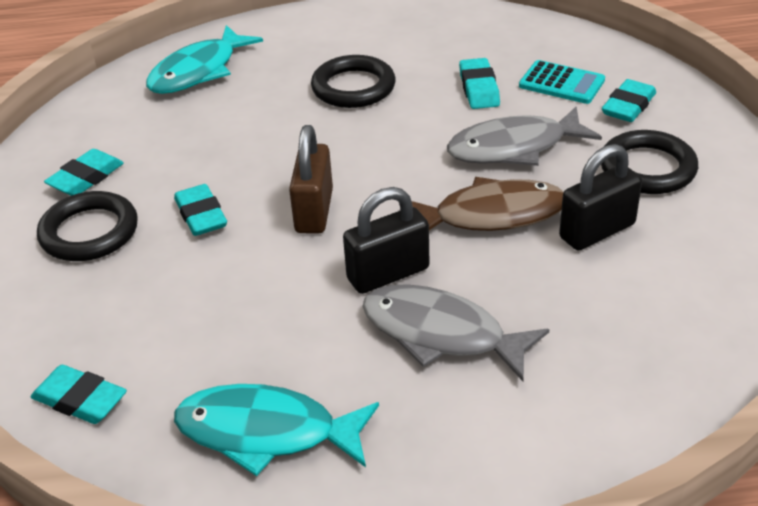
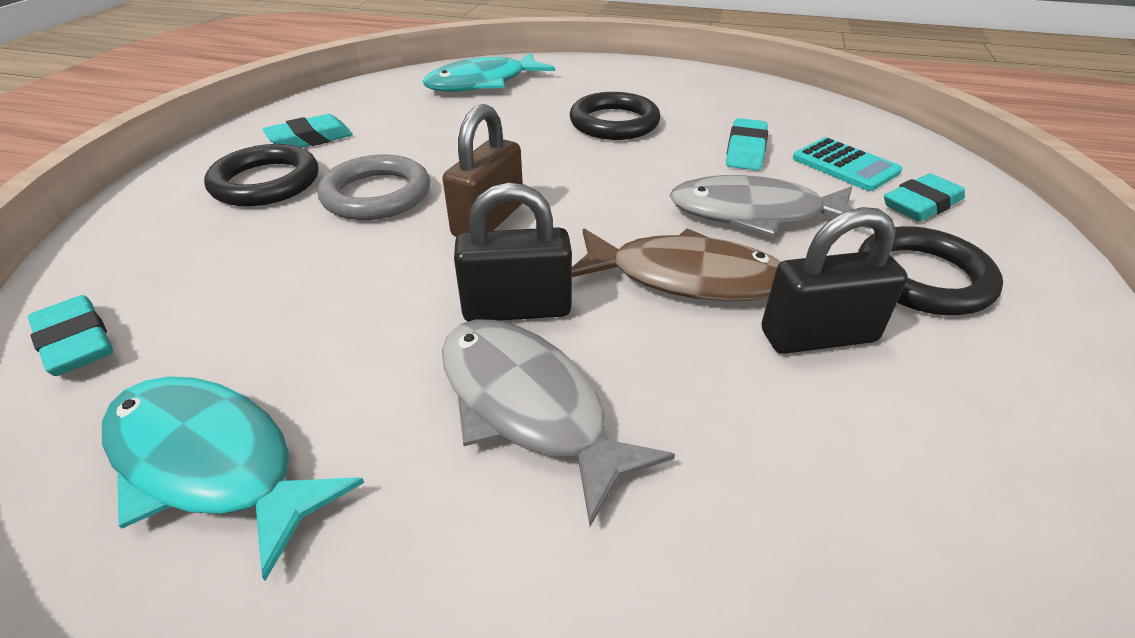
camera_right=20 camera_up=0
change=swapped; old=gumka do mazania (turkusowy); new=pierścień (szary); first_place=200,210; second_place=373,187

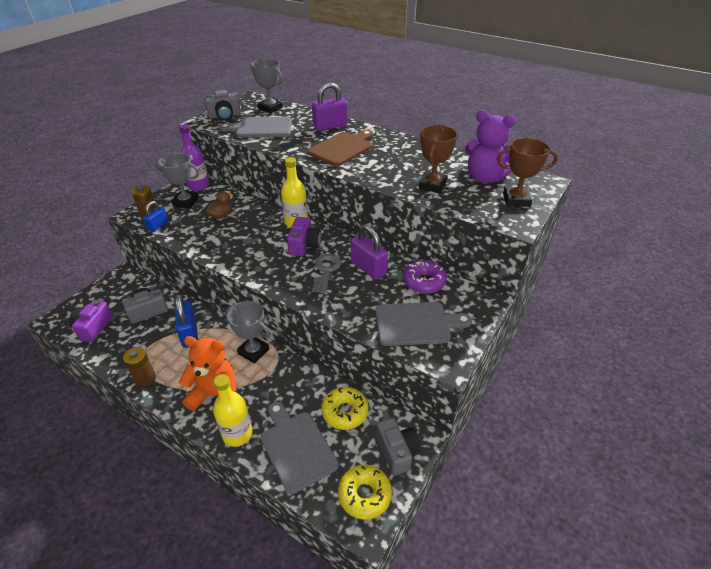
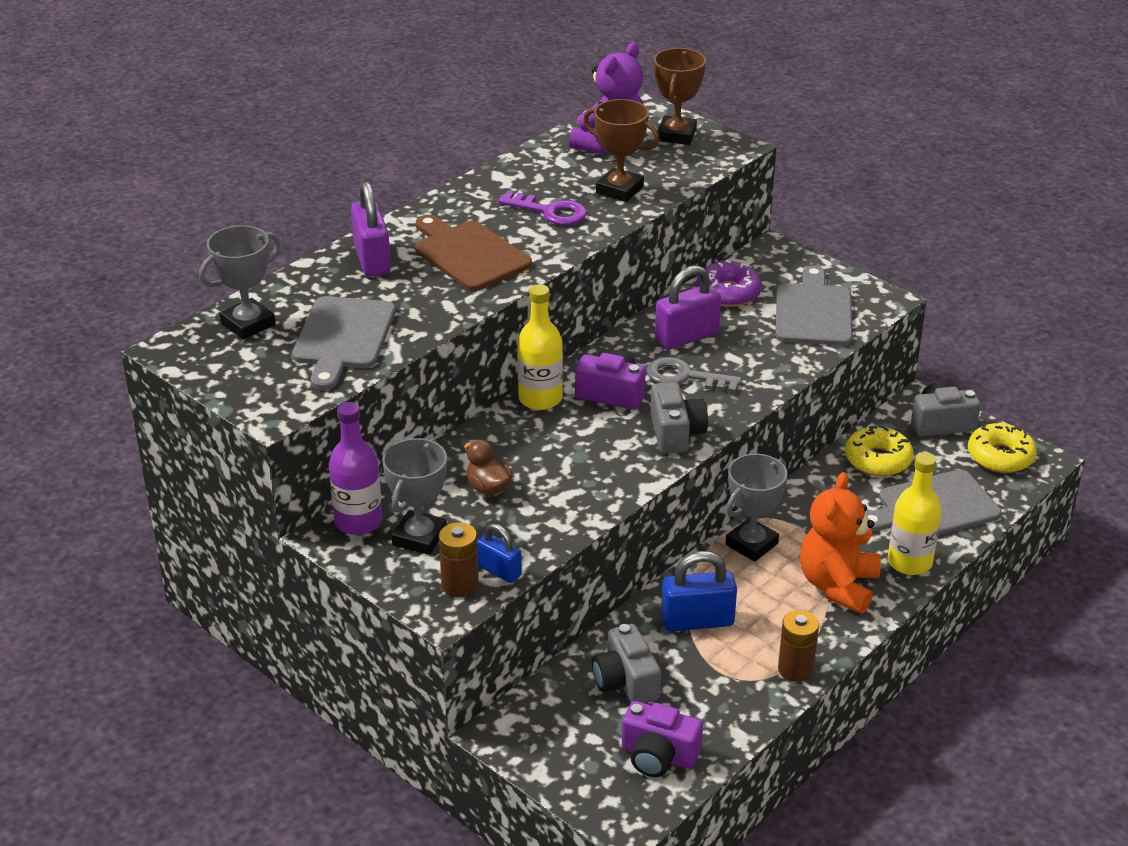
camera_right=-80 camera_up=-5
change=new; new=klucz (fioletowy); second_place=542,207
change=shifted; old=aparat fotograficzny (szary); first_place=222,105; second_place=679,418

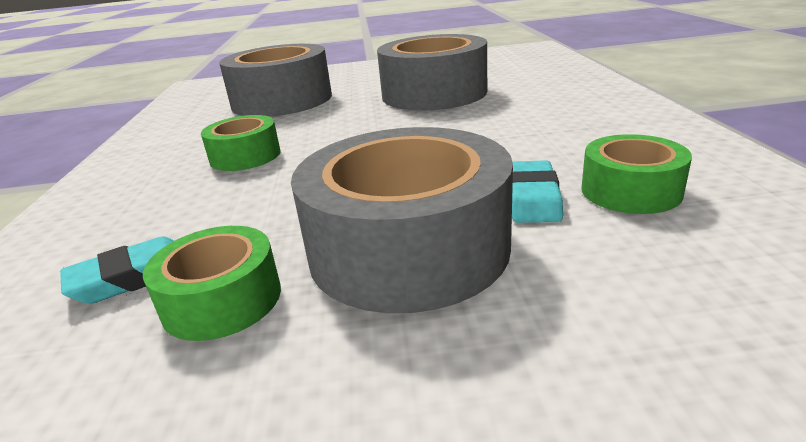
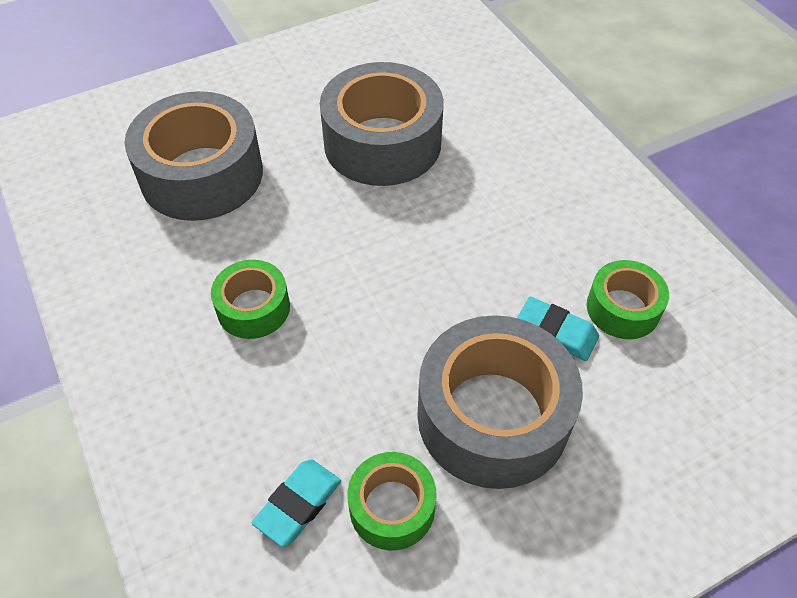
camera_right=-25 camera_up=25
change=rotated; old=gumka do mazania (turkusowy); first_place=537,191; second_place=558,329; degrees=-45

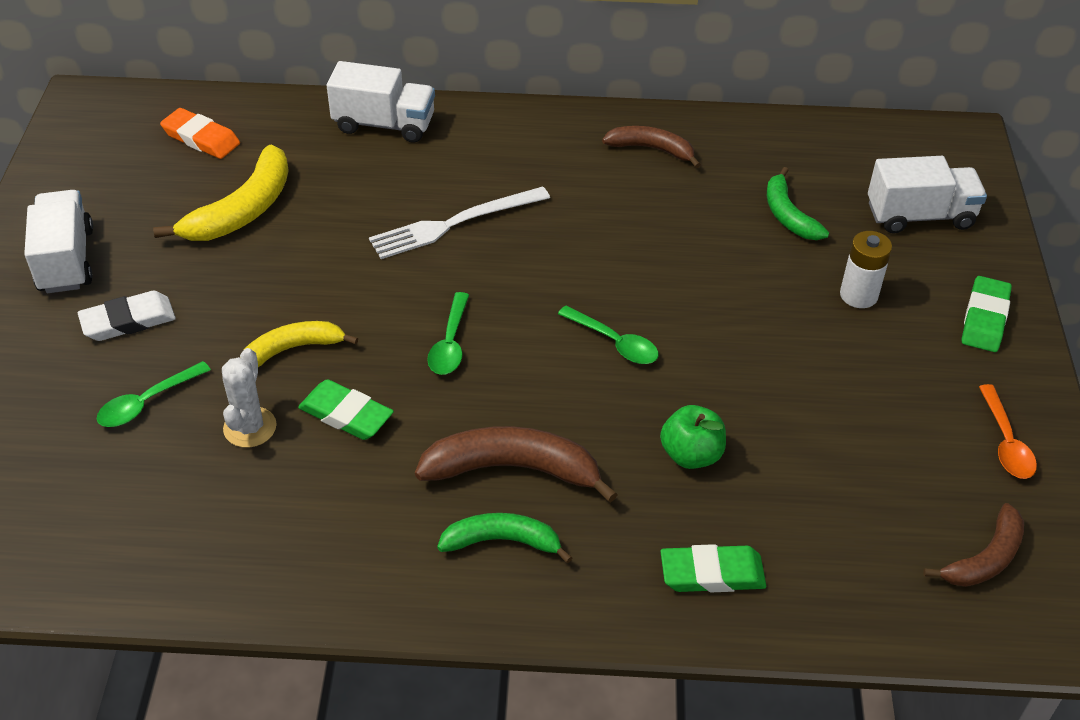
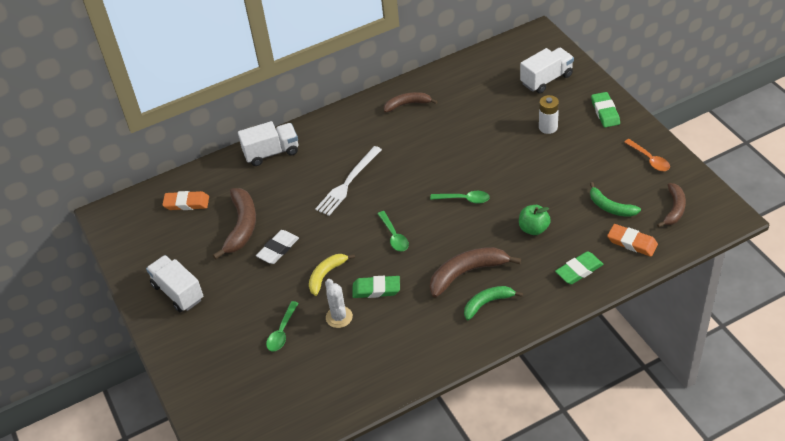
camera_right=-25 camera_up=0
change=repainted; old=banan (żółty); new=banan (brązowy); first_place=221,193; second_place=234,223
change=shifted; old=gumka do mazania (biały); first_place=126,316; second_place=277,247
change=shifted; old=banan (zielony); first_place=798,203; second_place=615,199
change=new; new=gumka do mazania (pomarańczowy); second_place=632,240

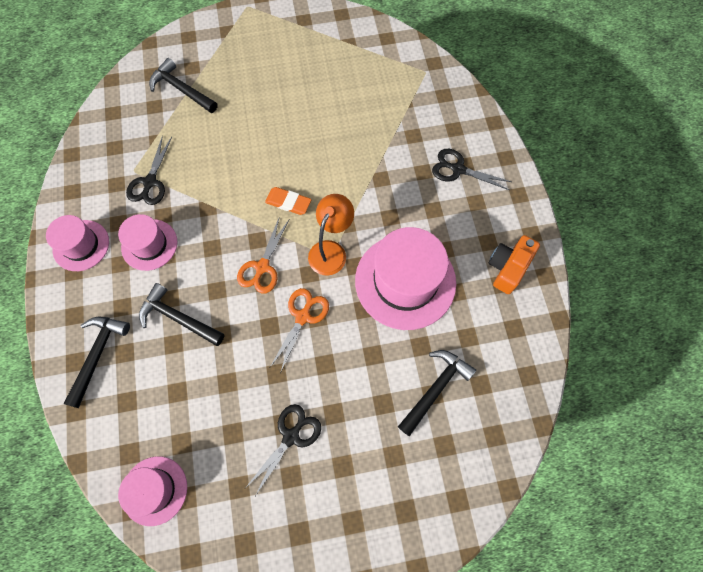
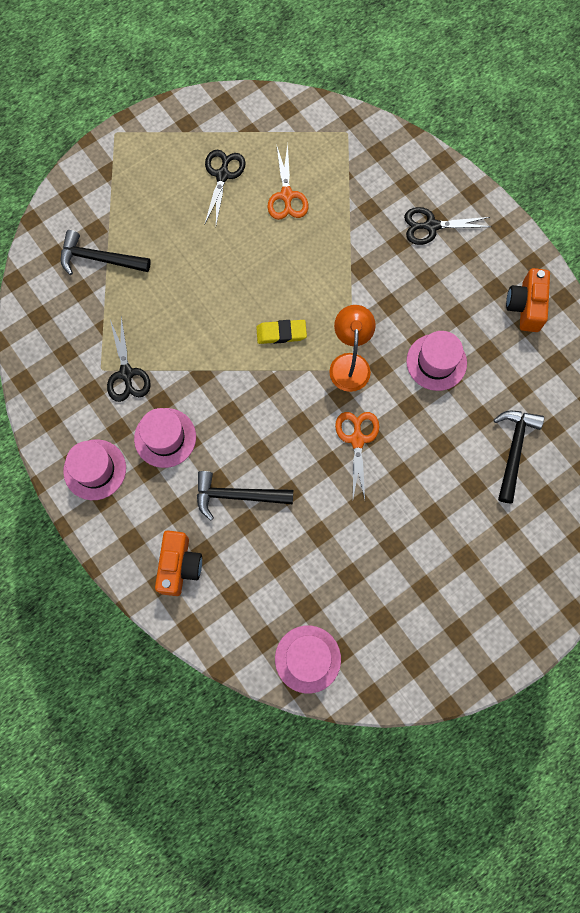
camera_right=-25 camera_up=5
change=swapped; old=młotek (czarny); new=aparat fotograficzny (pomarańczowy); first_place=97,362; second_place=178,563
change=shifted; old=nożyczki (czarny); first_place=283,450; second_place=225,187
change=repainted; old=gumka do mazania (pomarańczowy); new=gumka do mazania (żółty); first_place=288,201; second_place=281,332
change=shifted; old=nożyczki (pomarańczowy); first_place=263,255; second_place=288,181
change=scaled; old=kapelusz (różowy); first_place=405,278; second_place=436,361; factor=0.57

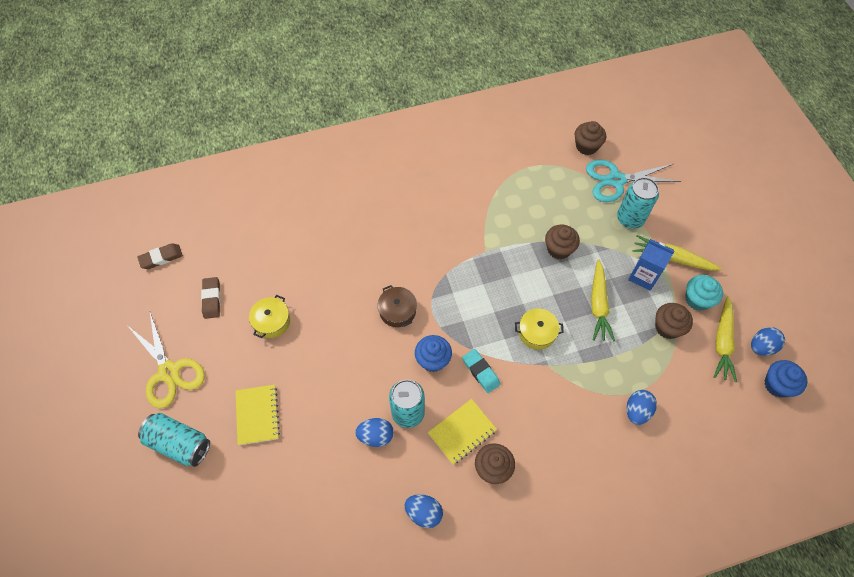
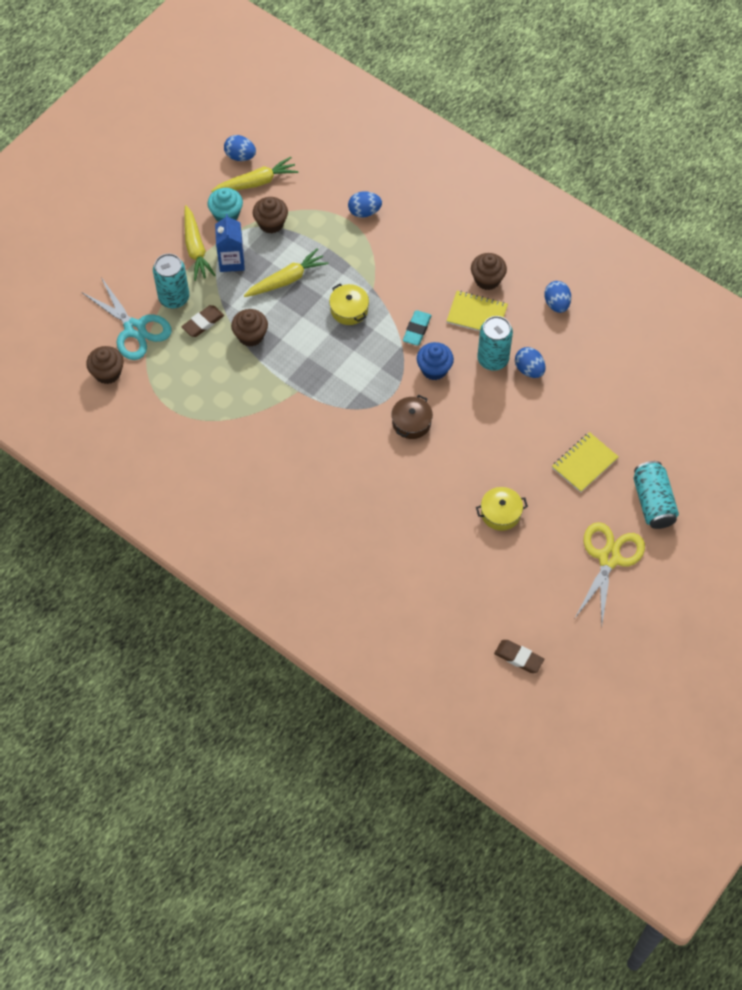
camera_right=-125 camera_up=0
change=shifted; old=gumka do mazania (brązowy); first_place=210,298; second_place=203,321
change=gone; old=muffinka (niebieski); first_place=785,379

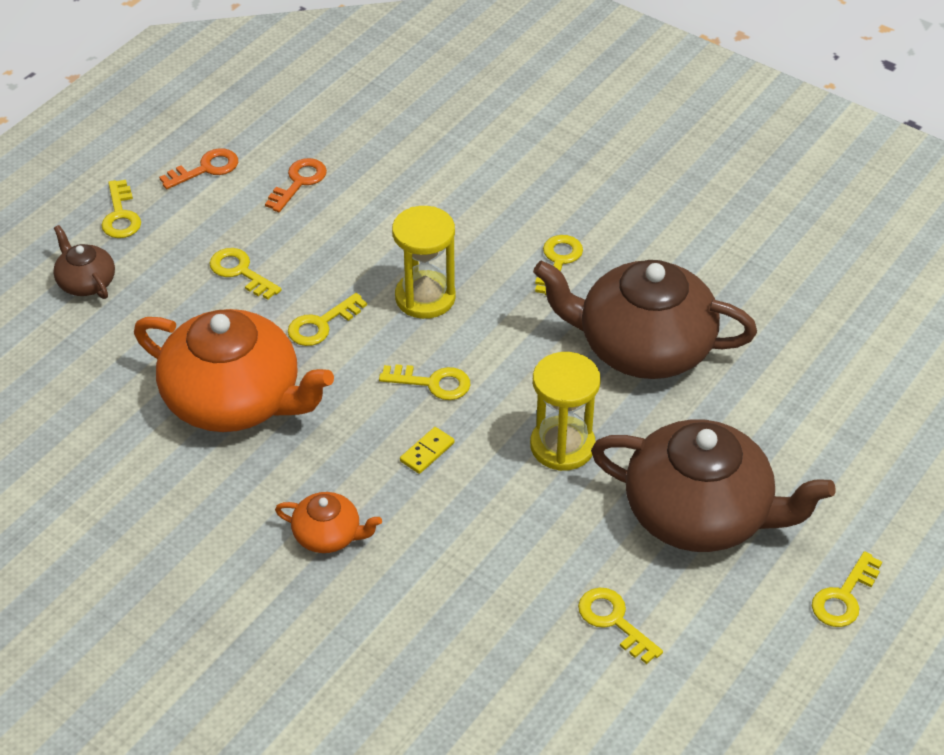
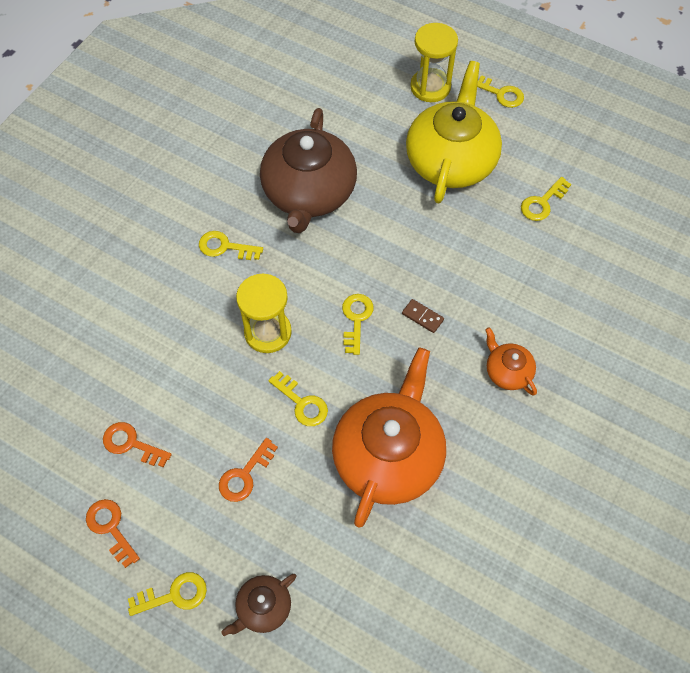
camera_right=-95 camera_up=15
change=repainted; old=klucz (żółty); new=klucz (pomarańczowy); first_place=246,274; second_place=248,470
change=repainted; old=kostka domina (żółty); new=kostka domina (brązowy); first_place=427,450; second_place=423,316
change=repainted; old=imbryk (brązowy); new=imbryk (żółty); first_place=713,485; second_place=454,132
change=shifted; old=klepsydra (żółty); first_place=565,411; second_place=434,62
change=rotated; old=imbryk (pomarańczowy); first_place=328,522; second_place=511,361; degrees=-45

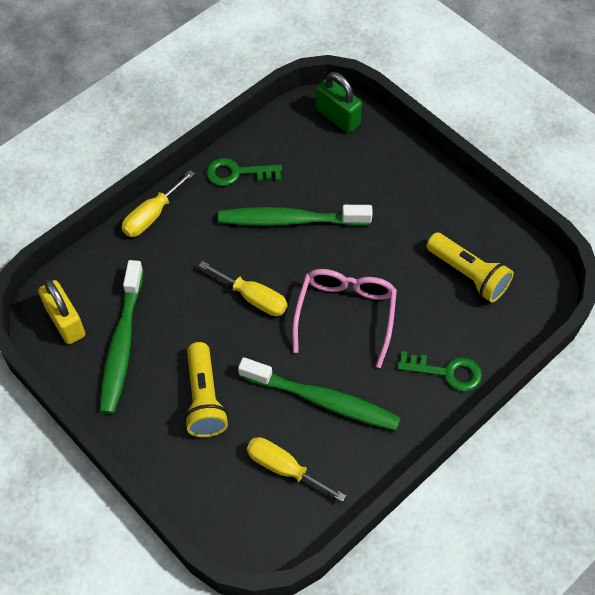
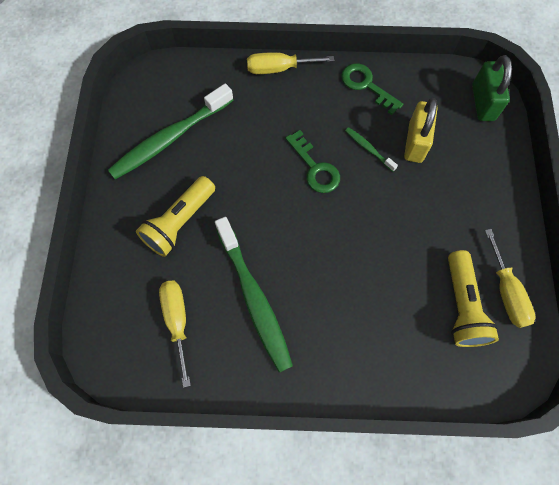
camera_right=45 camera_up=10
change=shifted; old=klucz (zielony); first_place=439,371; second_place=312,161
change=scaled; old=szczoteczka do zębów (zielony); first_place=295,215; second_place=371,149; factor=0.44
change=shifted; old=kłódka (żółty); first_place=61,312; second_place=421,130
change=shifted; old=śrubokręt (żółty); first_place=243,288; second_place=510,278
change=gone; old=okulary (różowy); first_place=344,318

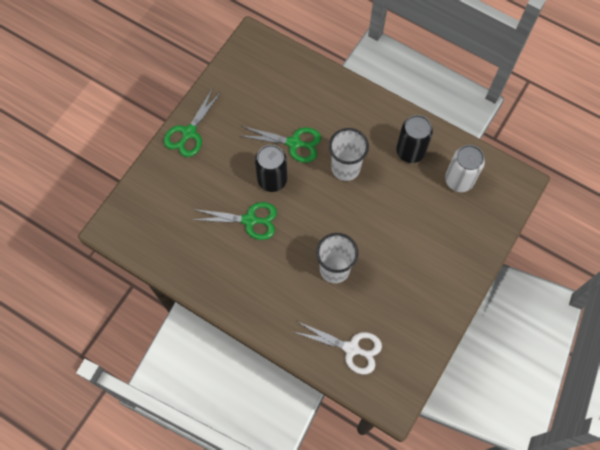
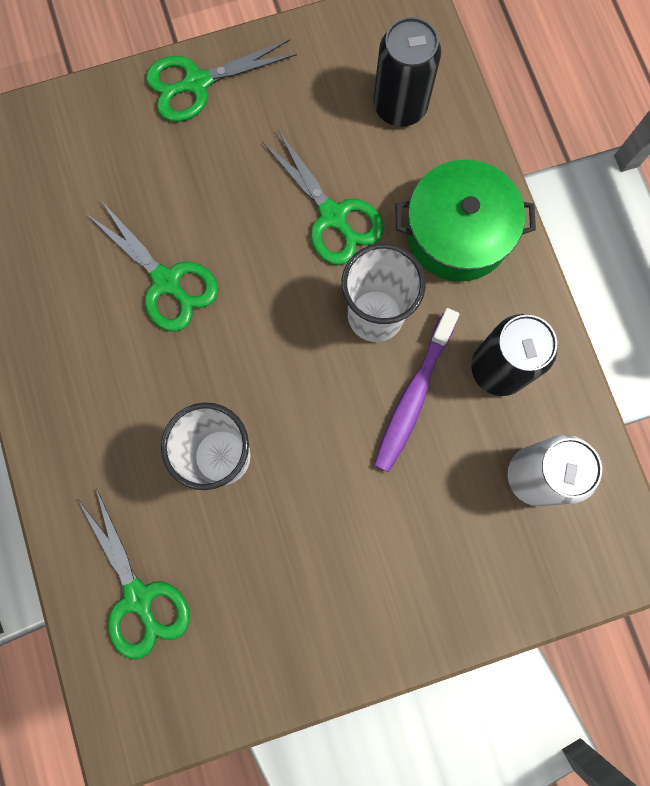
camera_right=40 camera_up=10
change=repainted; old=nożyczki (biały); new=nożyczki (zielony); first_place=338,348; second_place=133,574
change=shifted; old=puszka (czarny); first_place=271,168; second_place=407,72
change=new; new=szczoteczka do zębów (fioletowy); second_place=416,390
change=new; new=garnek (zielony); second_place=465,220

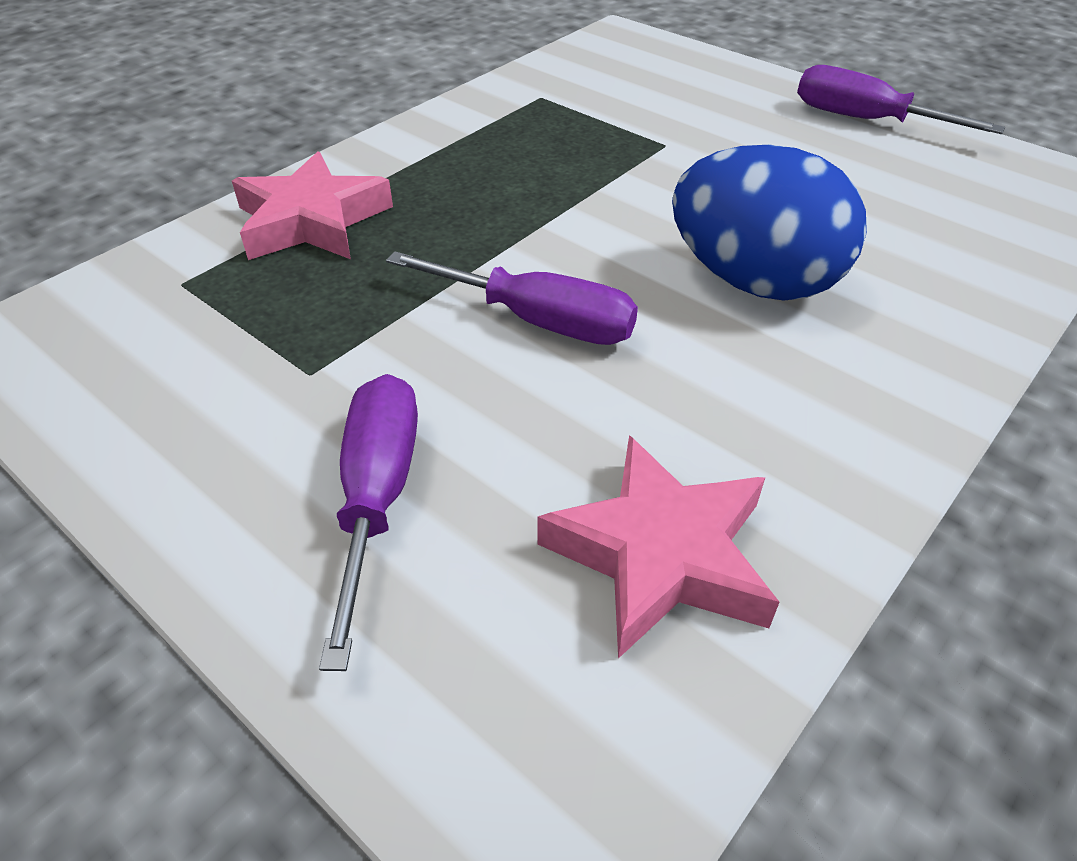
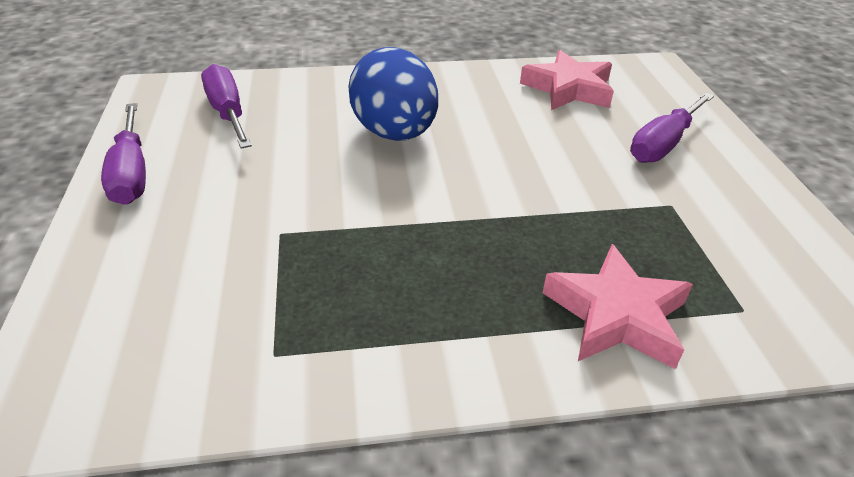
camera_right=-140 camera_up=-5
change=shifted; old=śrubokręt (fioletowy); first_place=512,298; second_place=226,106

